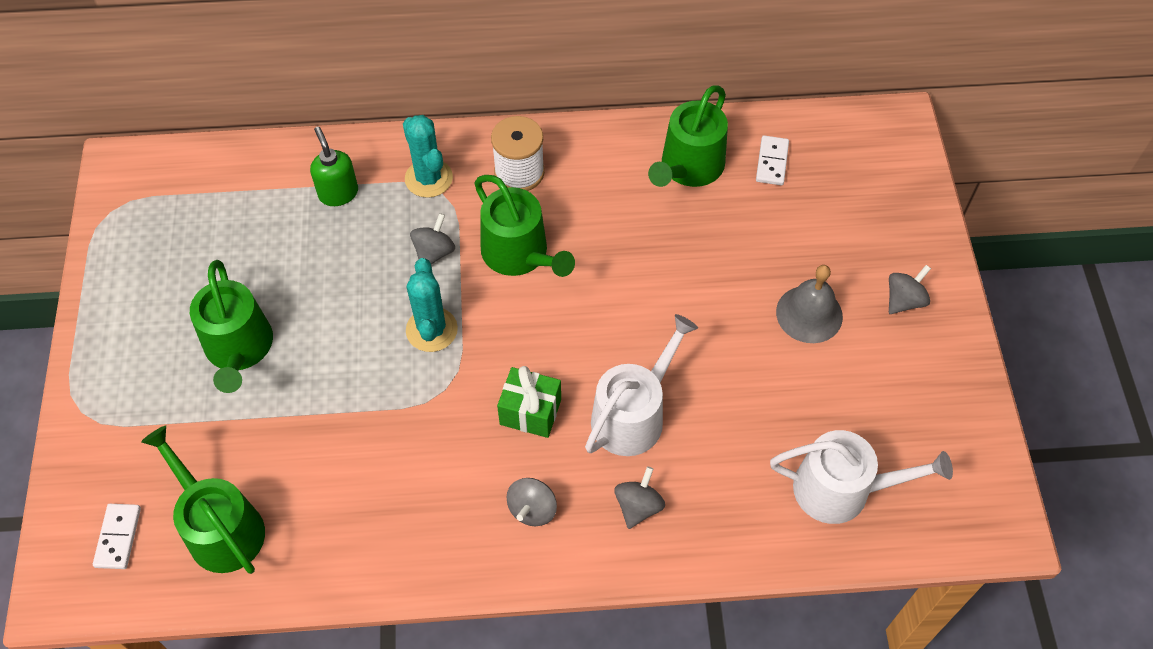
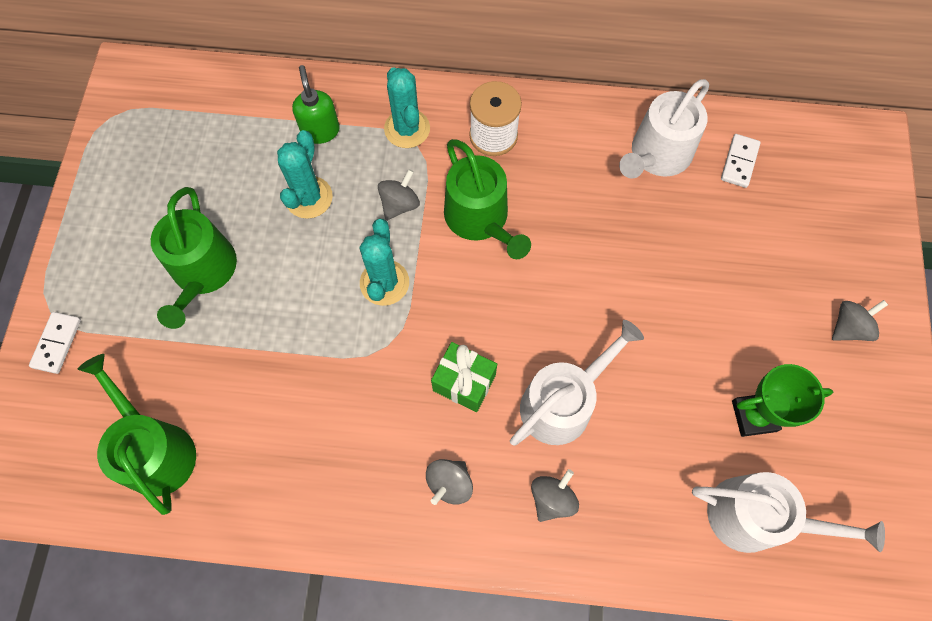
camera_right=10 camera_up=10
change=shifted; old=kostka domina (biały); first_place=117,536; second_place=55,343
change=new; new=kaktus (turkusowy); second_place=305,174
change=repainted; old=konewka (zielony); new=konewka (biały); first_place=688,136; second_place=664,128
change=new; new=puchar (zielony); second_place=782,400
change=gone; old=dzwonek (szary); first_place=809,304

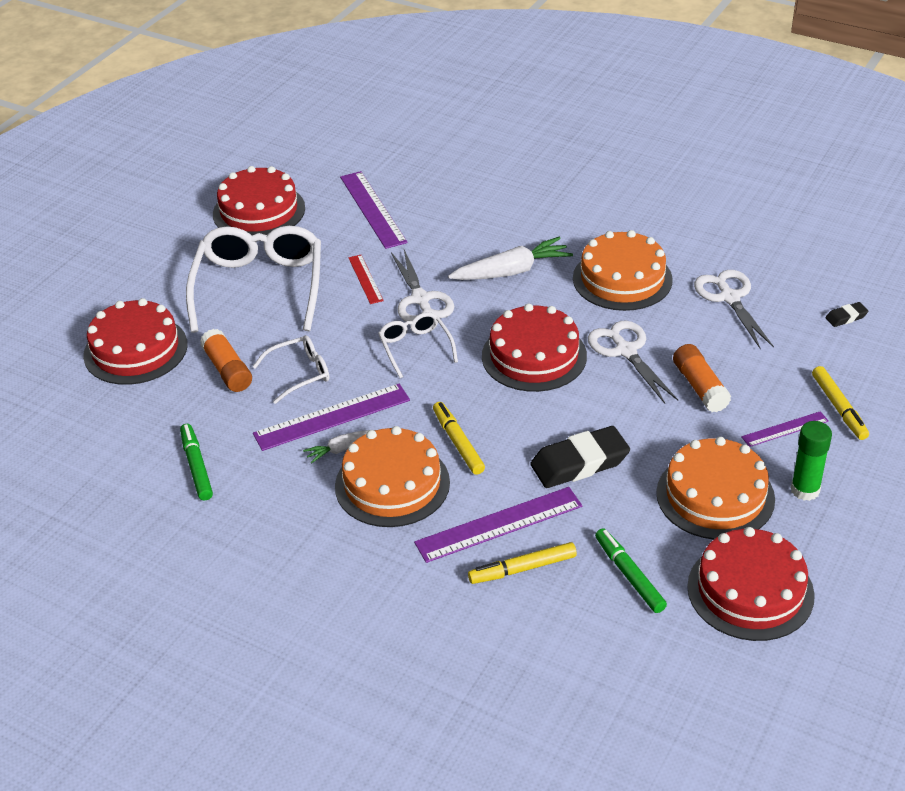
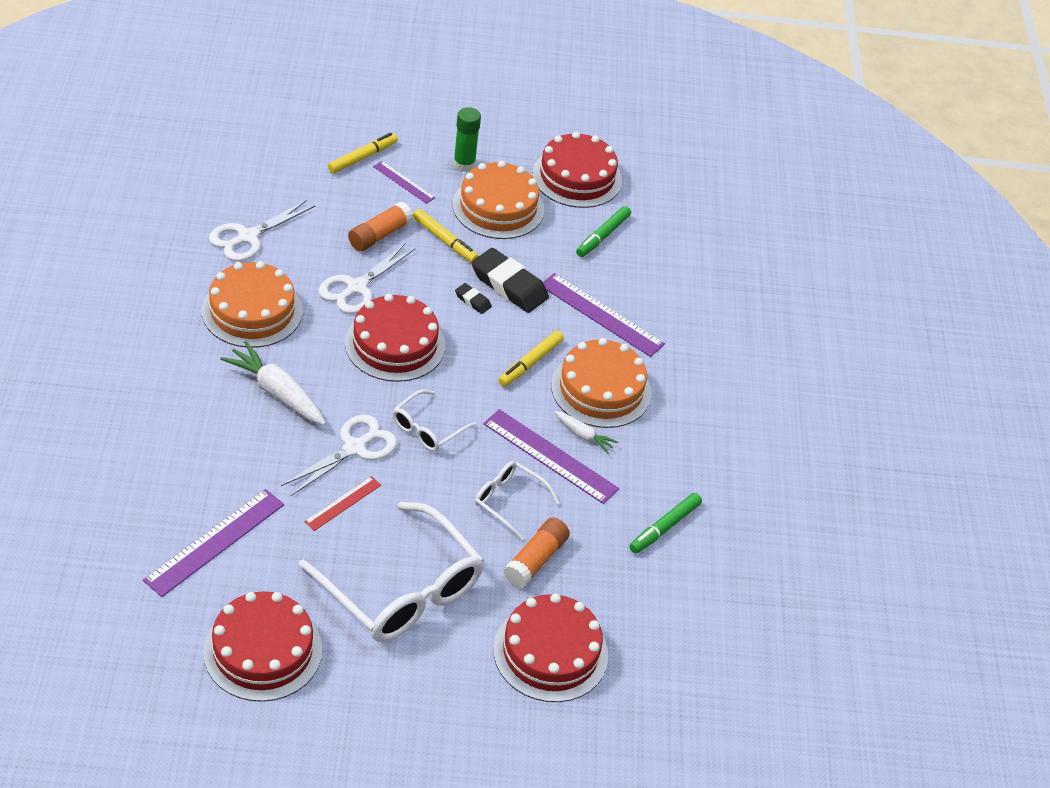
camera_right=-125 camera_up=5
change=rotated; old=okulary (biały); first_place=253,279; second_place=391,572; degrees=-105
change=shifted; old=flamaster (żółty); first_place=522,563; second_place=445,236
change=shifted; old=gumka do mazania (czarny); first_place=846,314; second_place=473,298

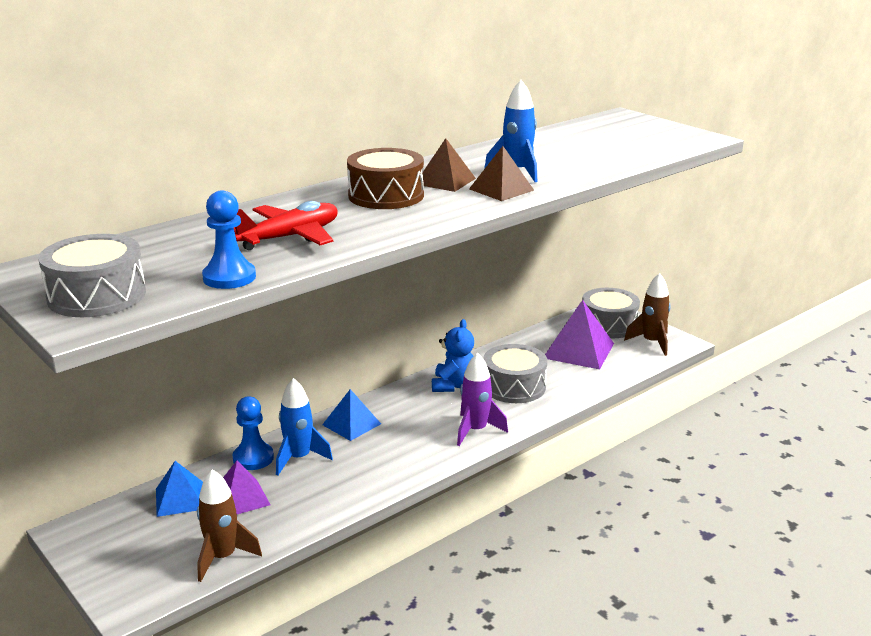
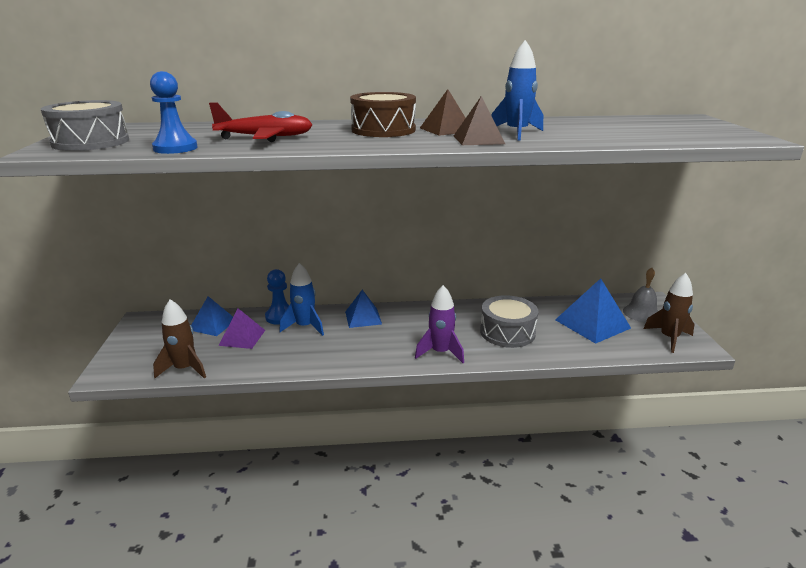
camera_right=35 camera_up=0
change=repainted; old=piramida (fioletowy); new=piramida (niebieski); first_place=579,334; second_place=593,311
change=swapped; old=bęben (szary); new=dzwonek (szary); first_place=611,313; second_place=640,295
change=gone; old=miś (niebieski); first_place=453,355

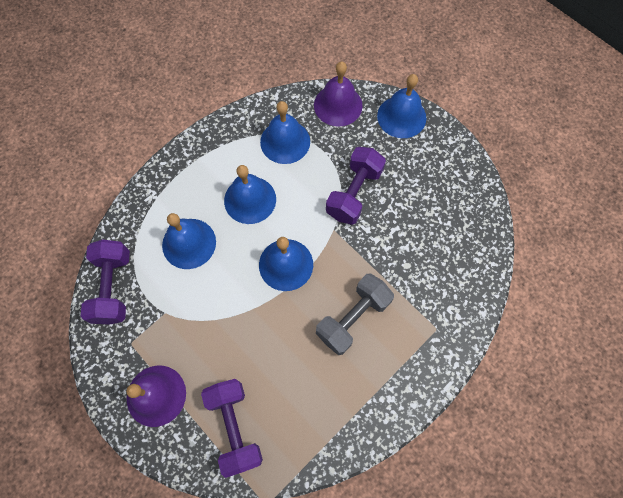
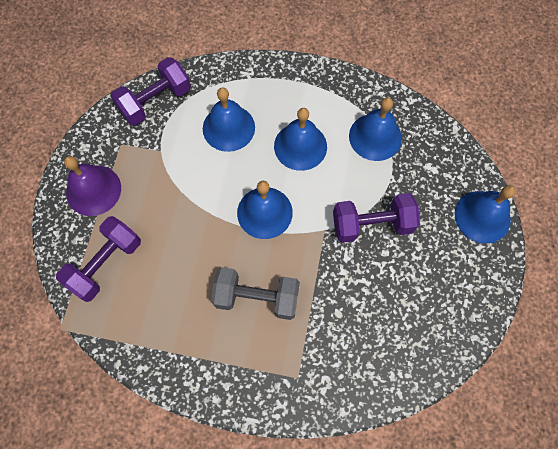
camera_right=55 camera_up=0
change=gone; old=dzwonek (fioletowy); first_place=338,94

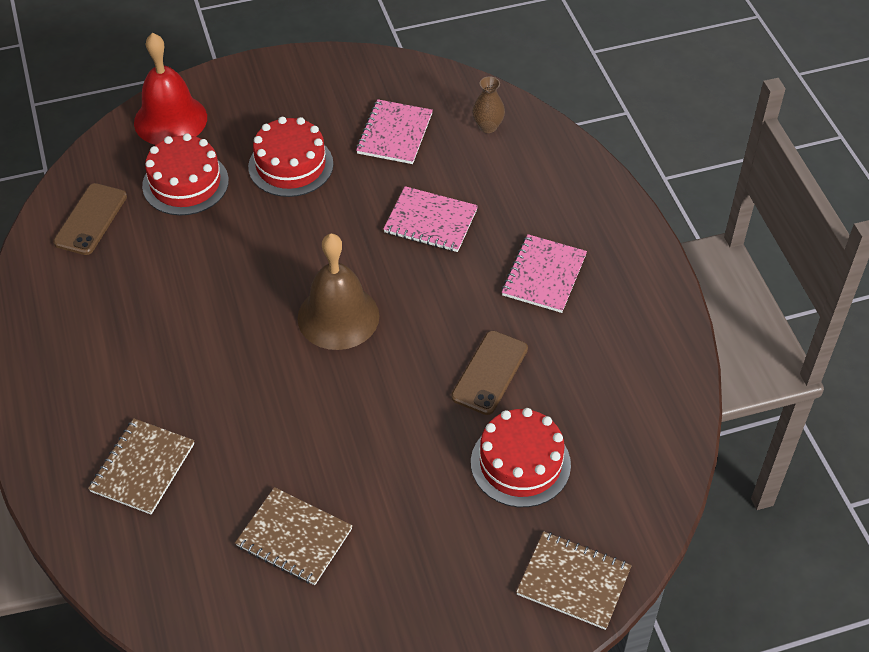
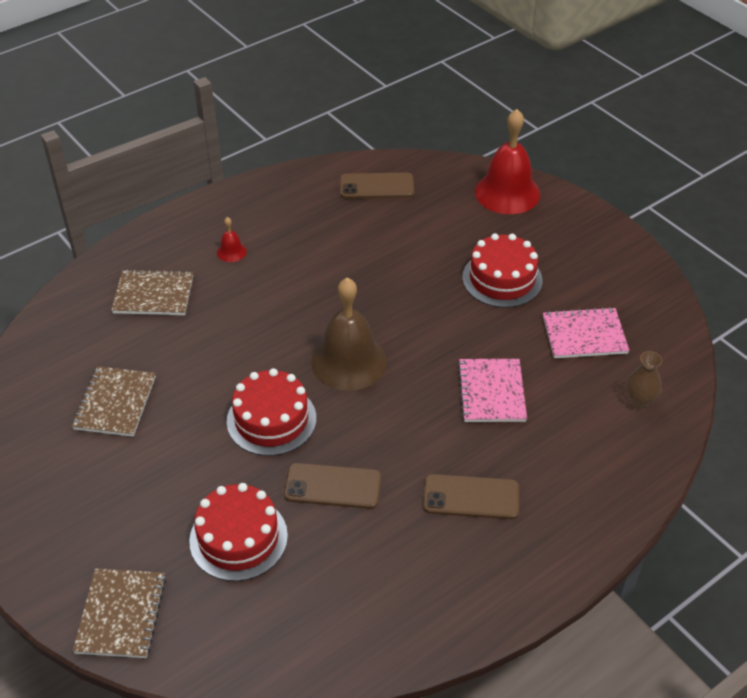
camera_right=70 camera_up=-5
change=new; new=dzwonek (czerwony); second_place=232,239
change=shifted; old=tort (czerwony); first_place=185,174; second_place=271,412
change=swapped; old=zeszyt (różowy); new=telefon (brązowy); first_place=544,273; second_place=471,496

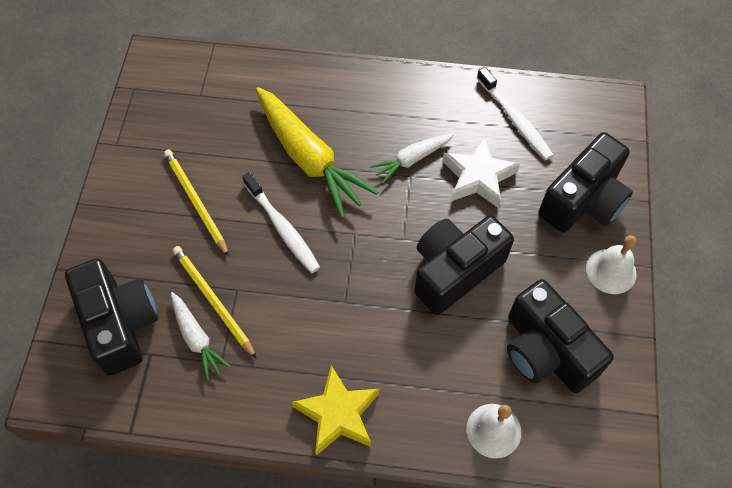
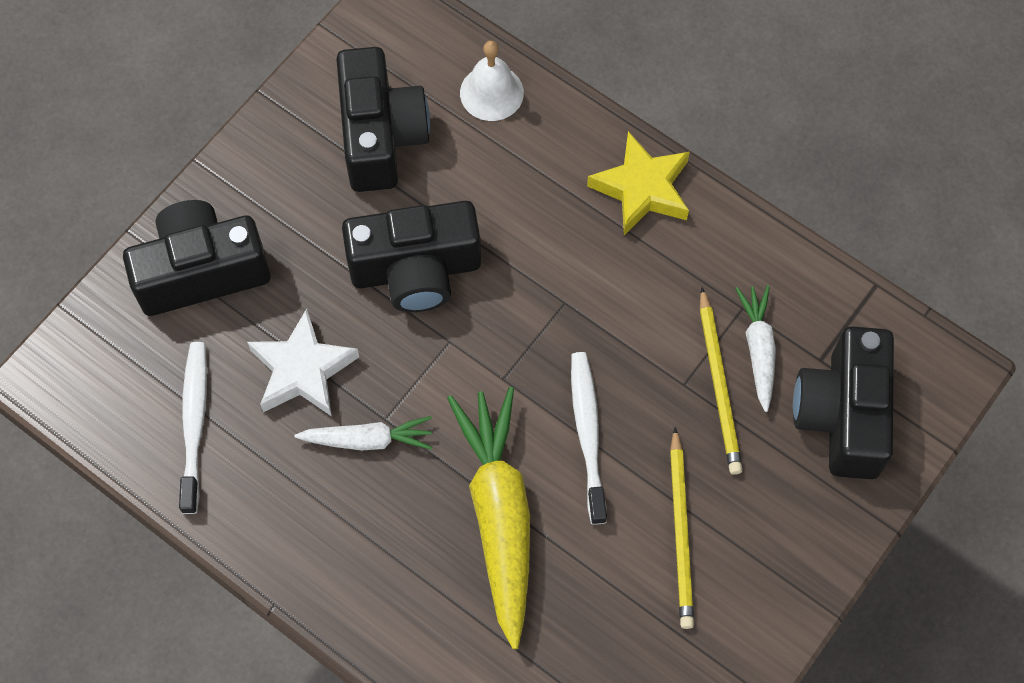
camera_right=-150 camera_up=5
change=gone; old=dzwonek (biały); first_place=611,264

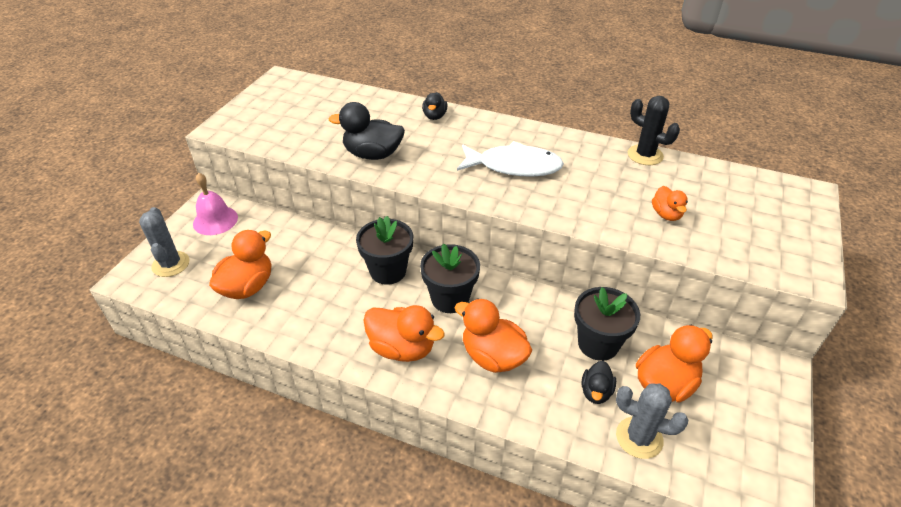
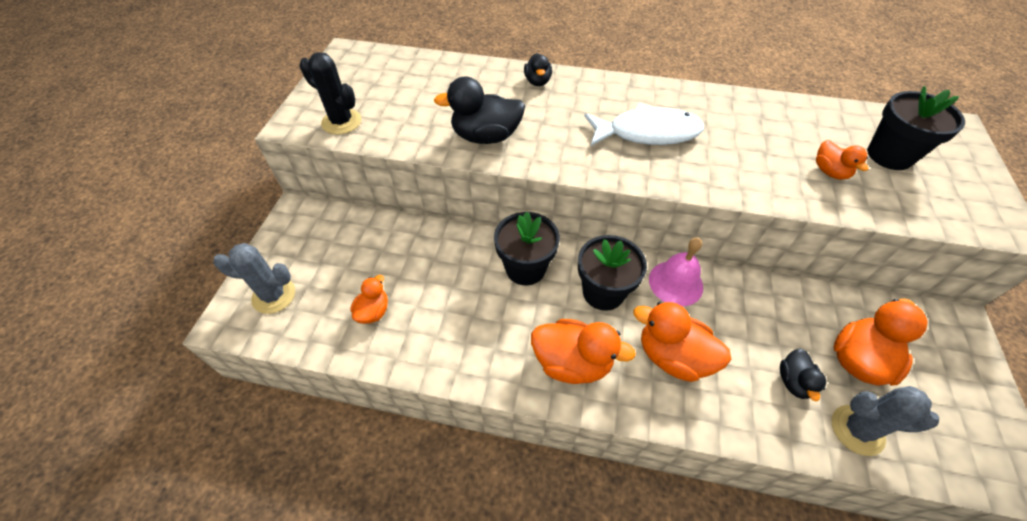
camera_right=-10 camera_up=10
change=rotated; old=kaktus (szary); first_place=164,242; second_place=254,278; degrees=-60
change=shifted; old=kaktus (czarny); first_place=654,130; second_place=330,93
change=scaled; old=kaczka (pomarańczowy); first_place=240,264; second_place=369,299; factor=0.57
change=shifted; old=dzwonek (różowy); first_place=215,204; second_place=676,271
change=shifted; old=doniczka (czarny); first_place=607,324; second_place=916,128

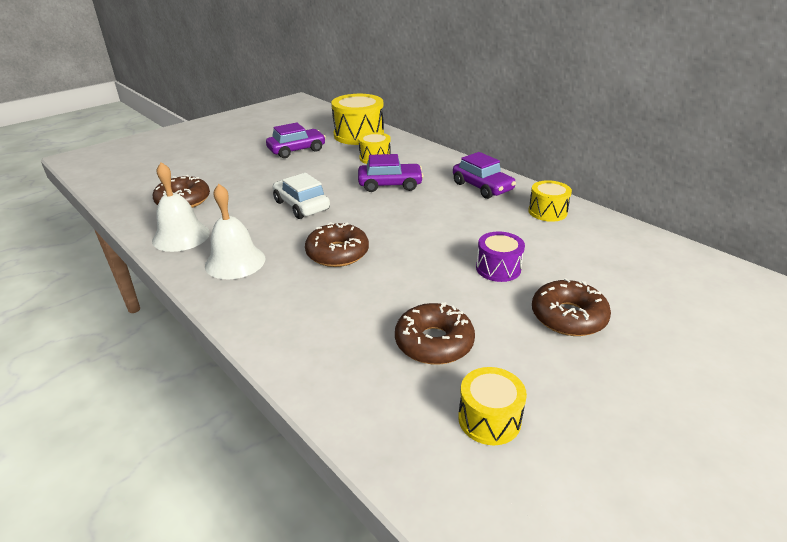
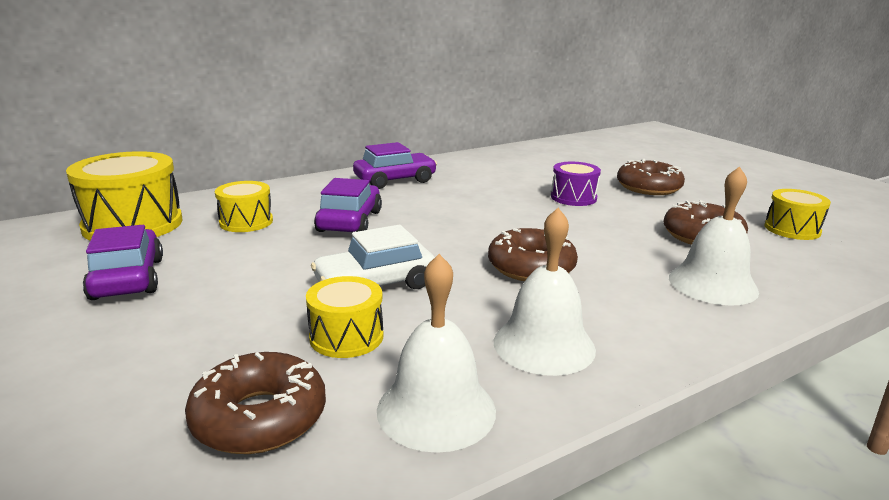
camera_right=-80 camera_up=-10
change=shifted; old=bęben (żółty); first_place=550,201; second_place=344,317
change=new; new=dzwonek (biały); second_place=714,236

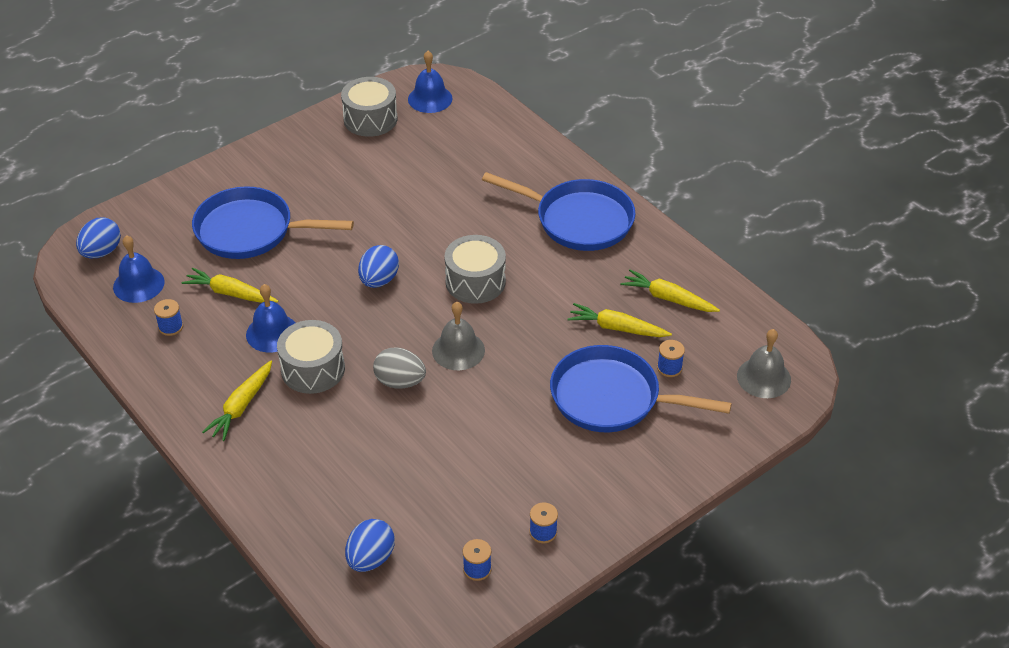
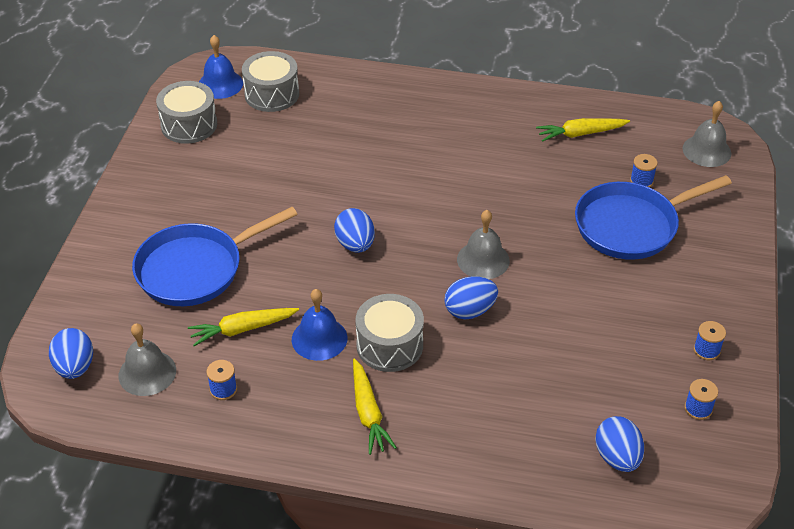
camera_right=-40 camera_up=0
change=repainted; old=dzwonek (niebieski); new=dzwonek (szary); first_place=139,269; second_place=147,359
change=shifted; old=bęben (szary); first_place=475,269; second_place=270,81
change=repainted; old=jajko (szary); new=jajko (niebieski); first_place=399,368; second_place=471,297
change=gone; old=patelnia (niebieski); first_place=558,211
change=gone; old=marchewka (żółty); first_place=619,320

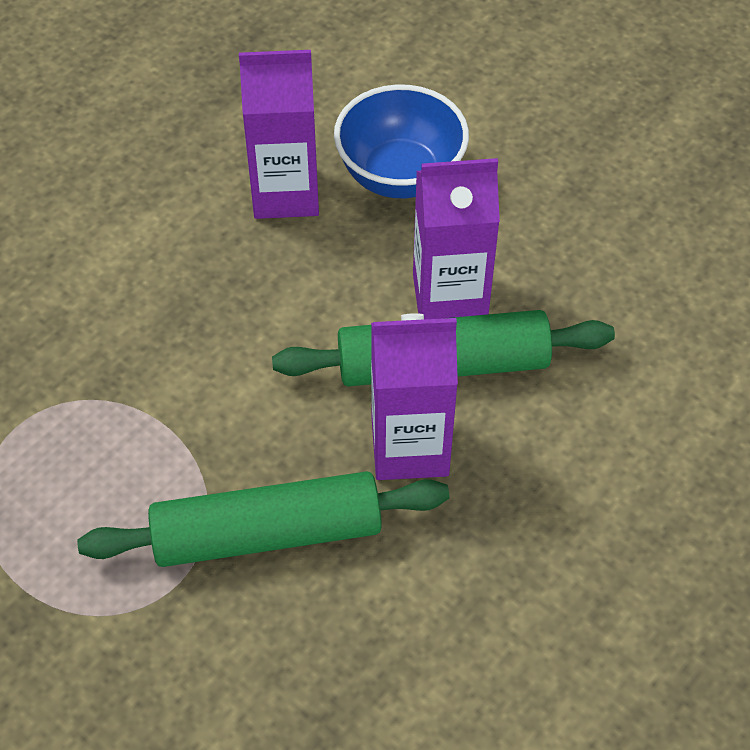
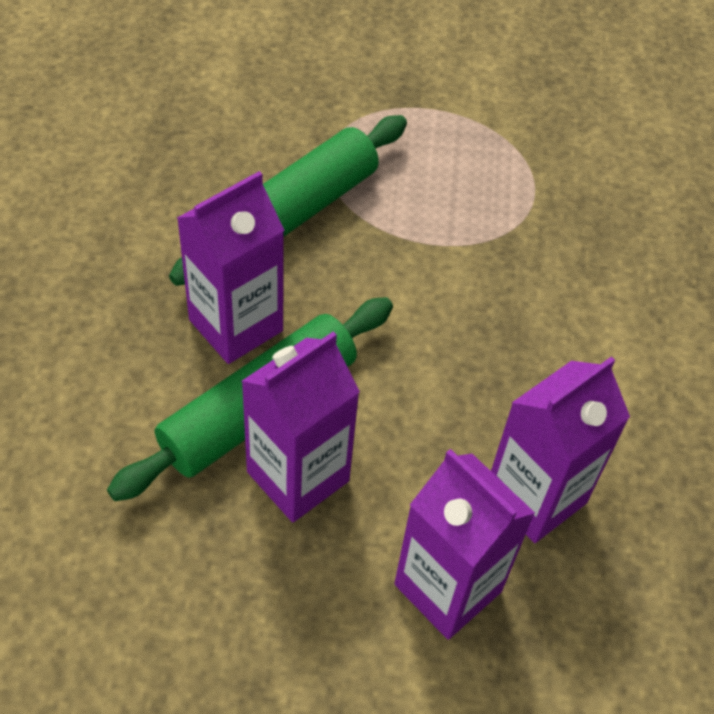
camera_right=140 camera_up=0
change=swapped; old=miska (niebieski); new=karton mleka (fioletowy); first_place=401,141; second_place=464,544

